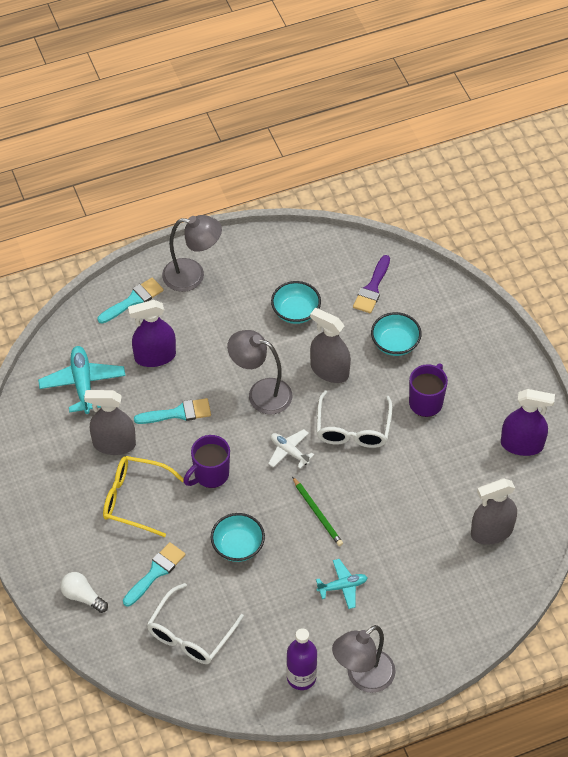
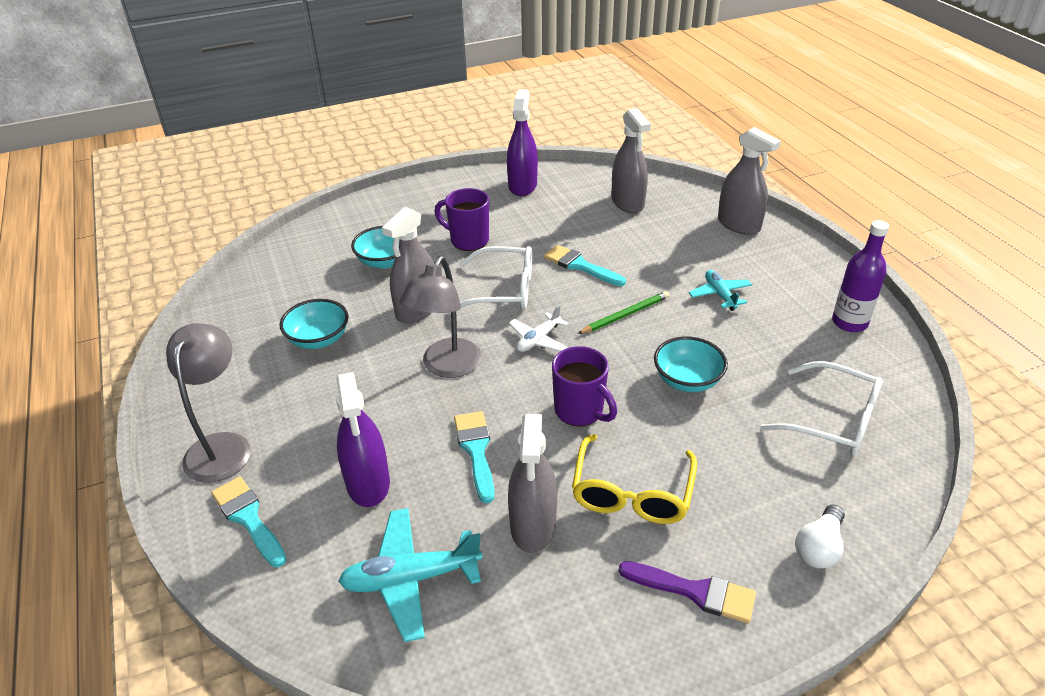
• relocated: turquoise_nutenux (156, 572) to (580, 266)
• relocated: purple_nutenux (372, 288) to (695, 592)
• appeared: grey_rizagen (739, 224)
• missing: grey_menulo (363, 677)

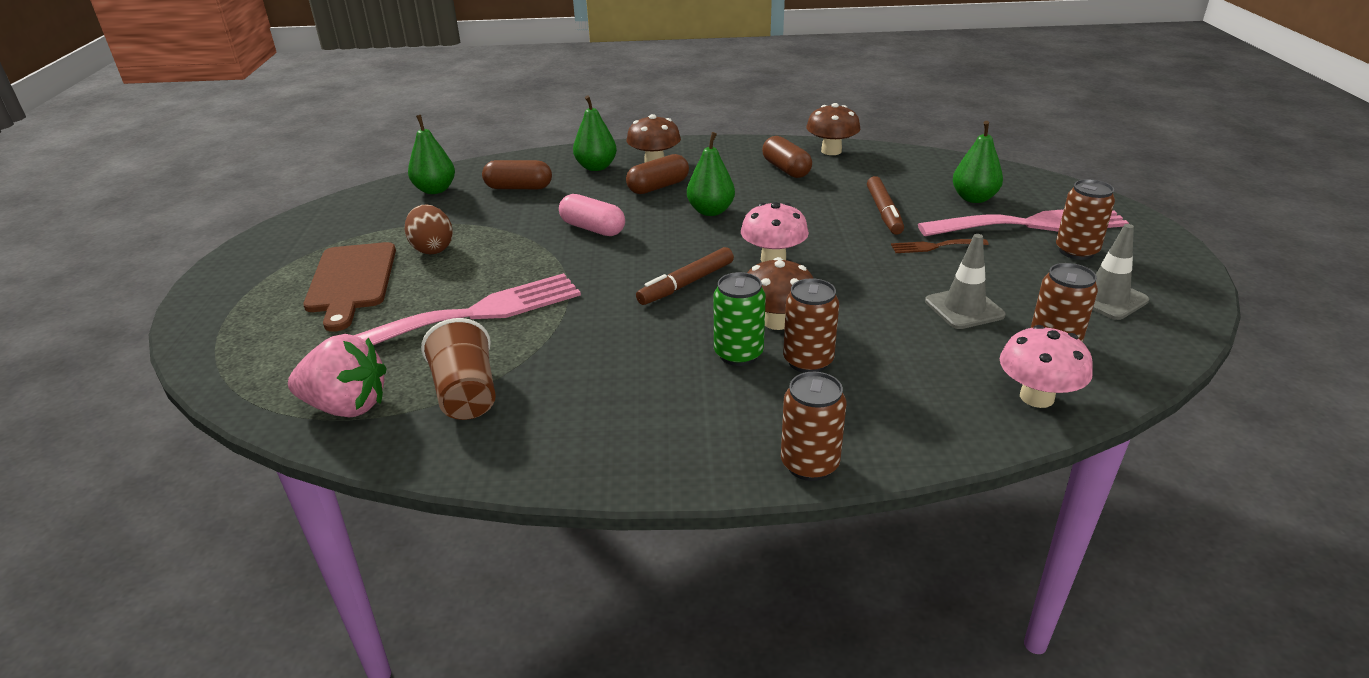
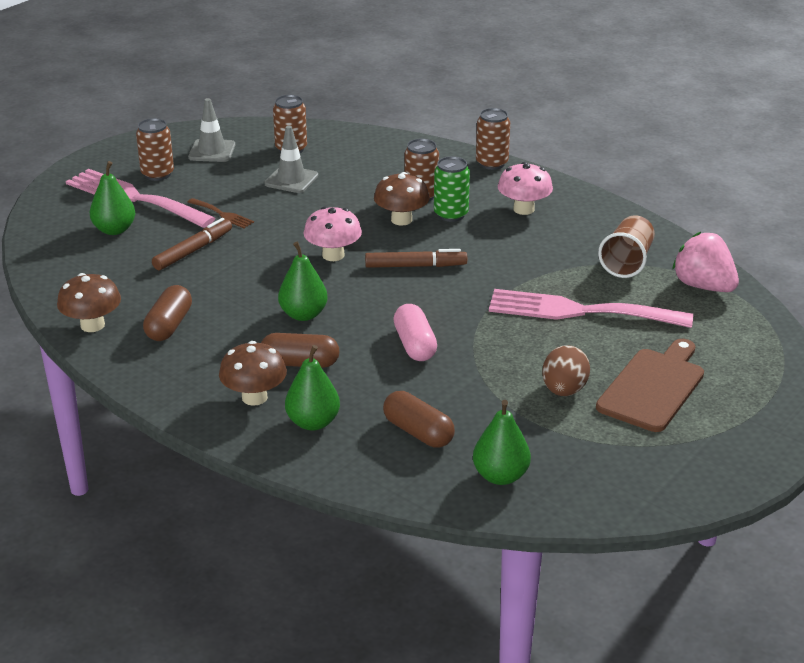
• relocated: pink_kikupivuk (1036, 397) to (523, 209)

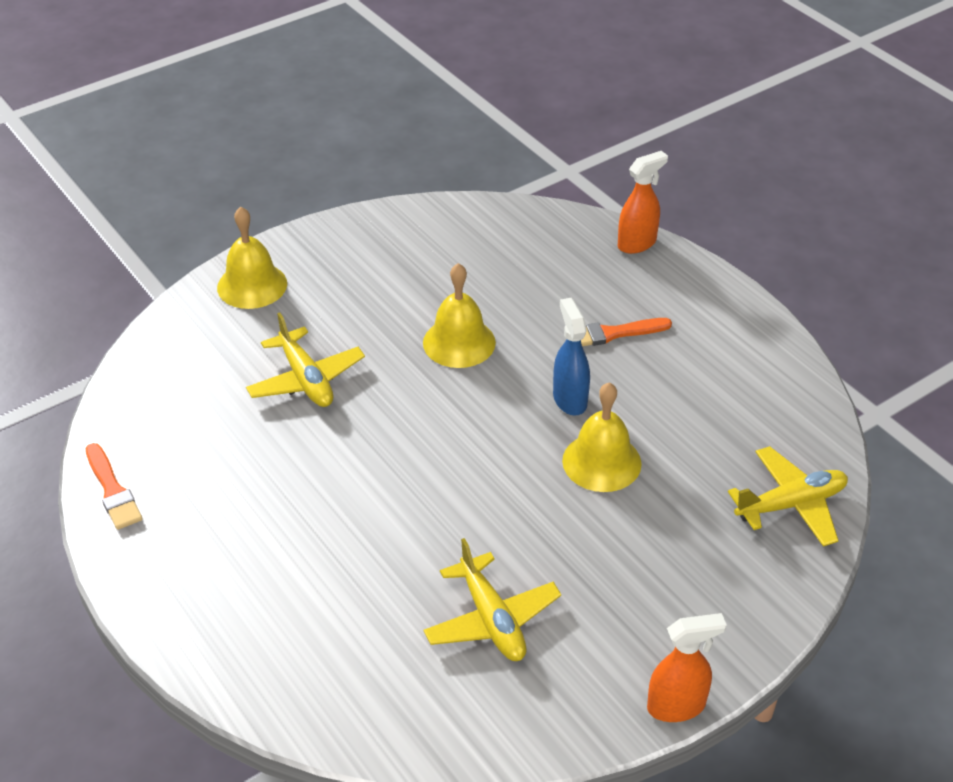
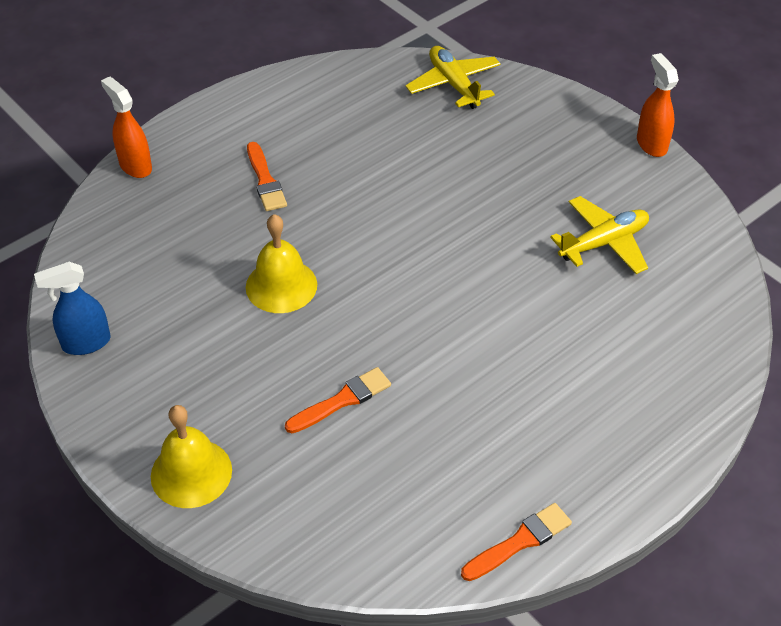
• relocated: blue_rizagen (569, 399) to (86, 343)
• exchanged: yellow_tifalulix (306, 379) to orange_nutenux (342, 400)
• missing: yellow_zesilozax (601, 462)

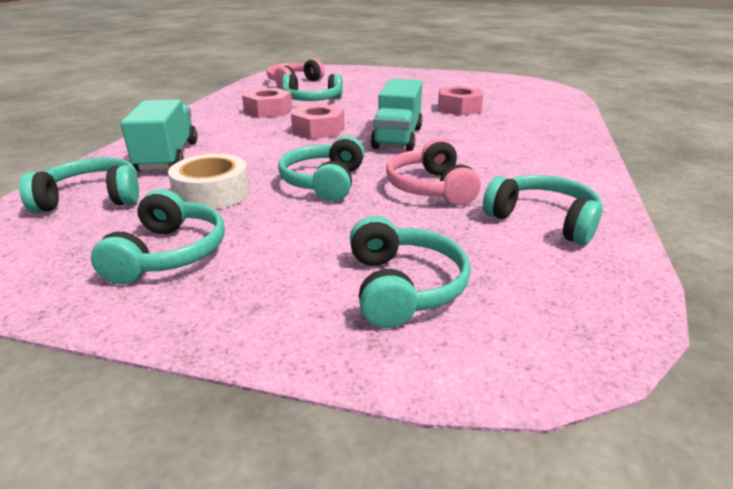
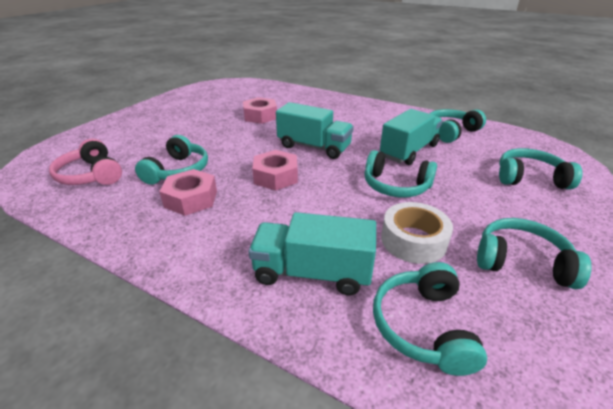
• exchanged: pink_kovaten (431, 188) to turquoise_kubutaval (409, 151)

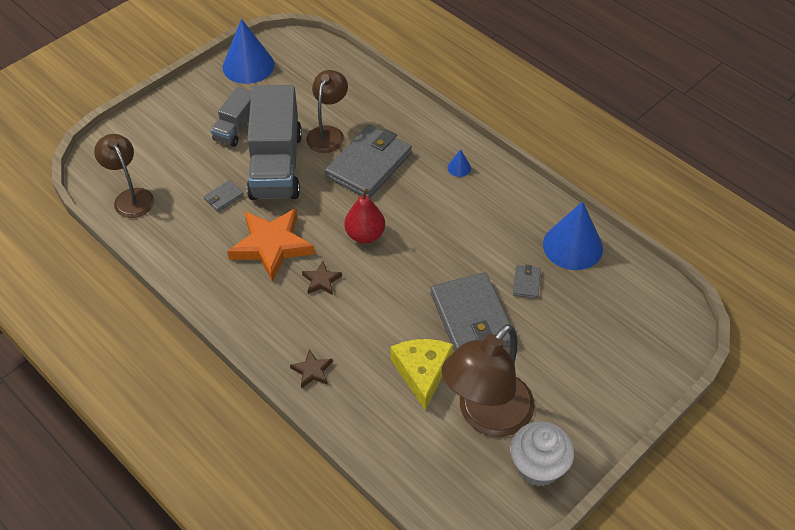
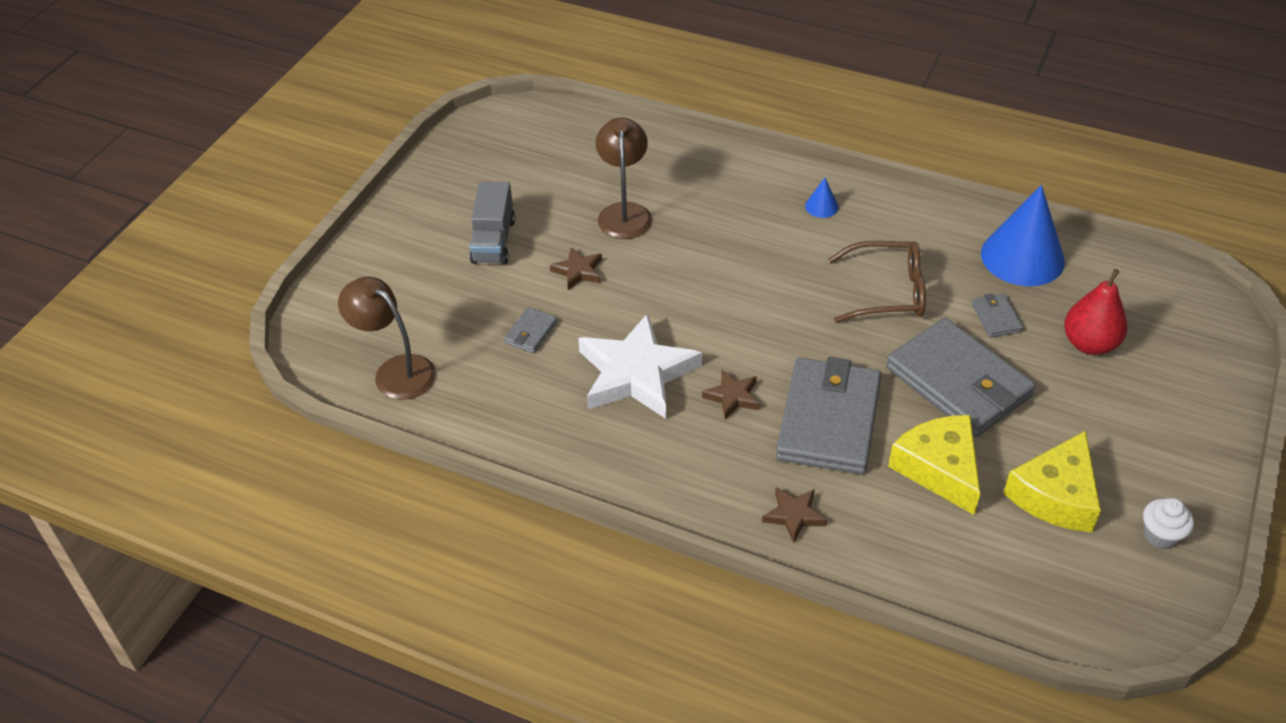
• exchanged: grey_kubutaval (276, 165) to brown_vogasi (578, 271)
• colour: orange_vogasi (271, 246) to white_vogasi (636, 373)
• relocated: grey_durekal (369, 165) to (829, 420)
• appeared: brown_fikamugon (886, 292)
• exchanged: brown_menulo (486, 416) to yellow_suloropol (1055, 495)
• relocated: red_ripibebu (365, 235) to (1089, 344)
• size: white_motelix (538, 467) = (1160, 535) x0.55
• missing: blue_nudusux (248, 65)

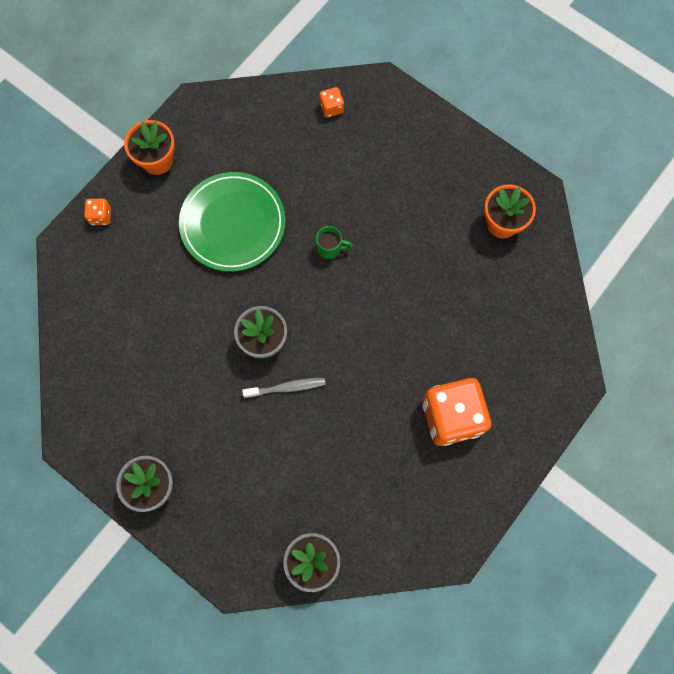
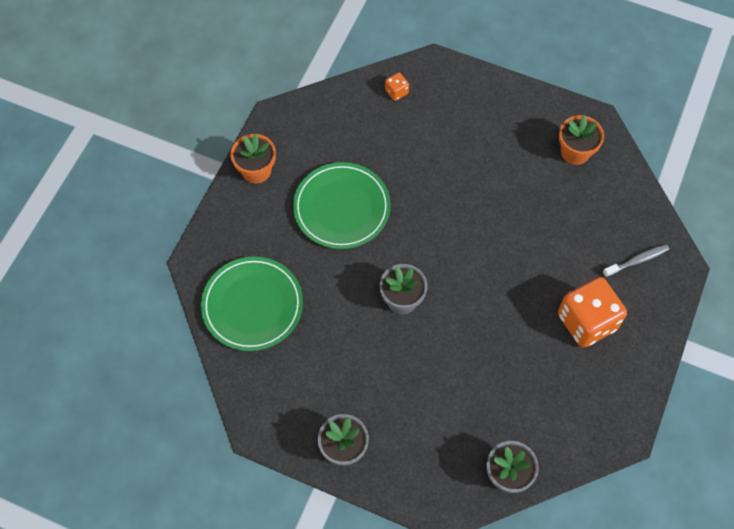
• appeared: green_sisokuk (252, 305)
• relocated: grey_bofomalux (287, 387) to (637, 260)
• missing: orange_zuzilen (100, 216)
• missing: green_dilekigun (330, 248)

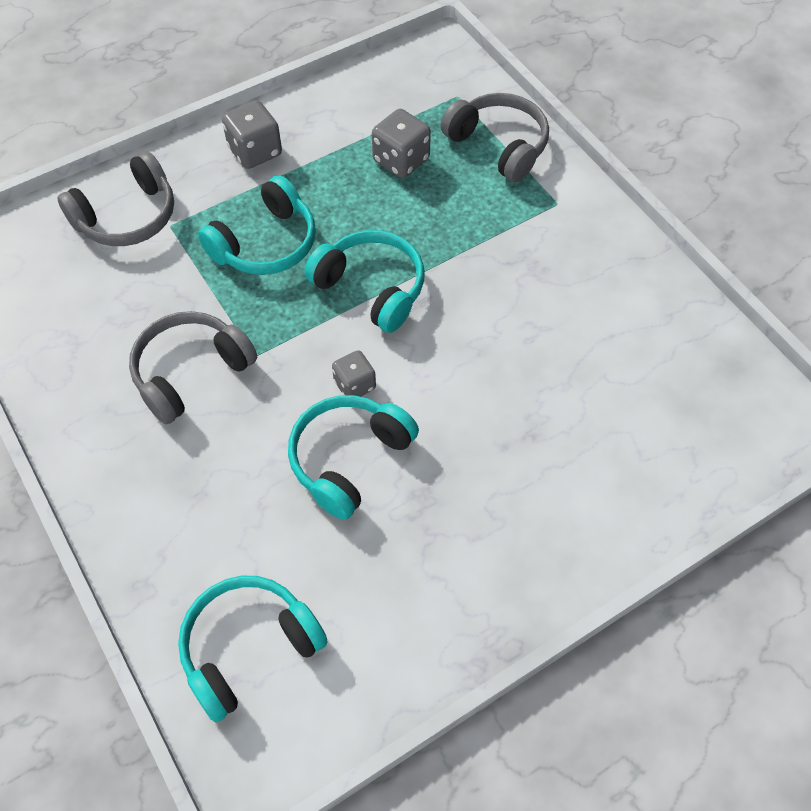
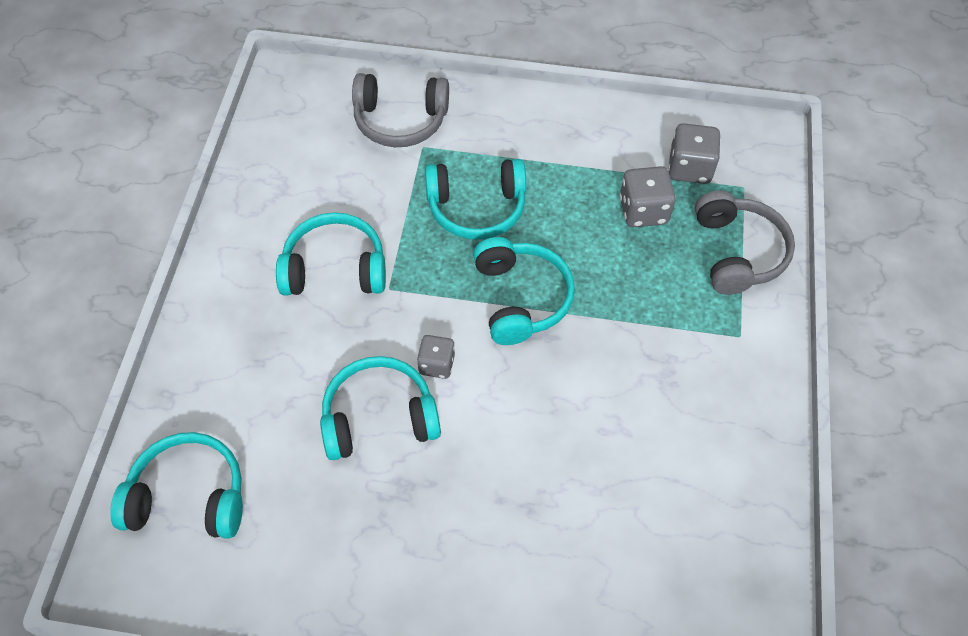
• colour: grey_kovaten (191, 373) to turquoise_kovaten (335, 269)
• relocated: grey_zuzilen (255, 151) to (689, 168)

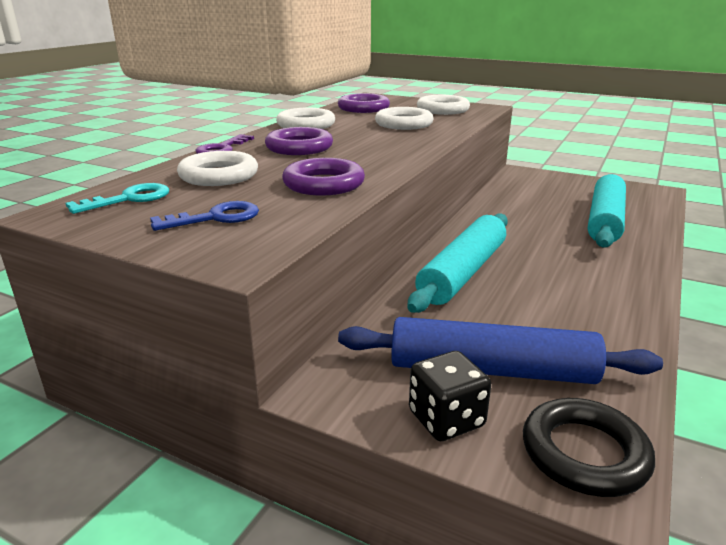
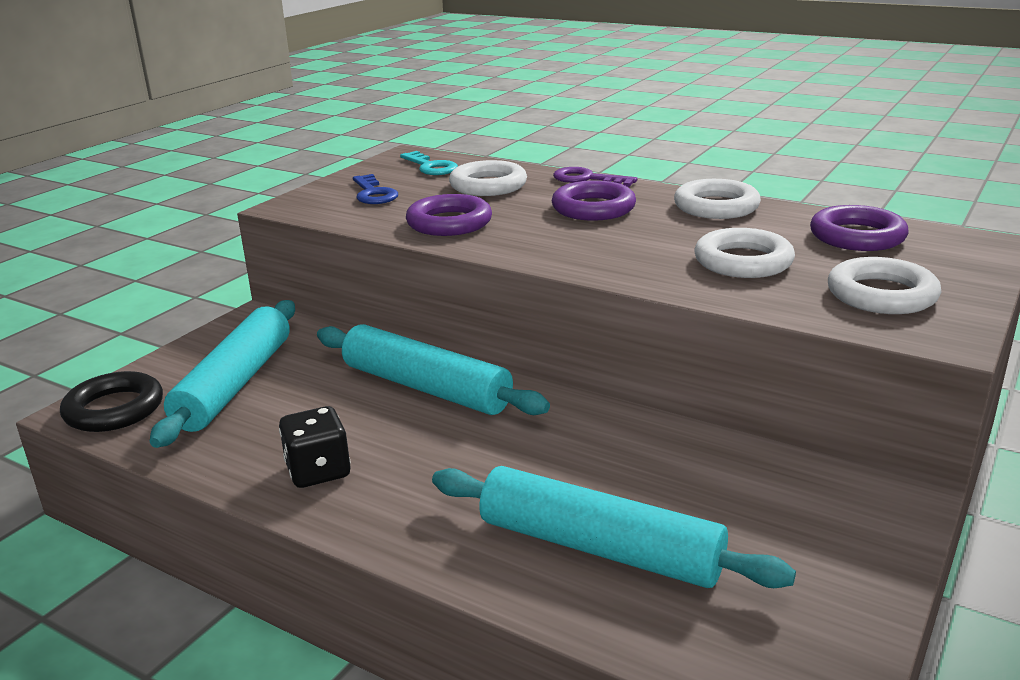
• colour: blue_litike (491, 370) to turquoise_litike (235, 384)
• relocated: black_zuzilen (446, 419) to (318, 471)

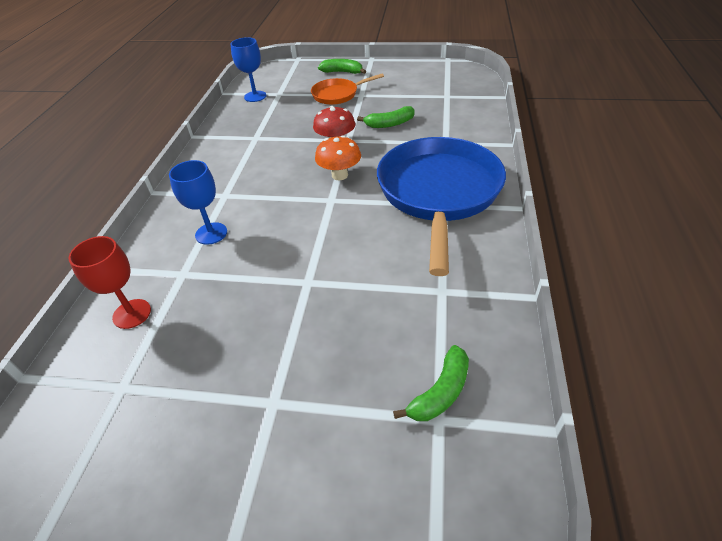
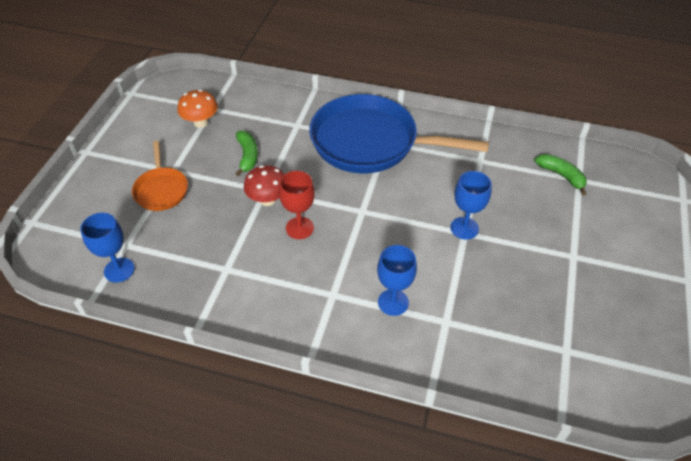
• relocated: orange_kikupivuk (339, 175) to (201, 122)
• relocated: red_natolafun (132, 314) to (299, 228)
• appeared: blue_natolafun (464, 228)
• missing: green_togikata (342, 72)

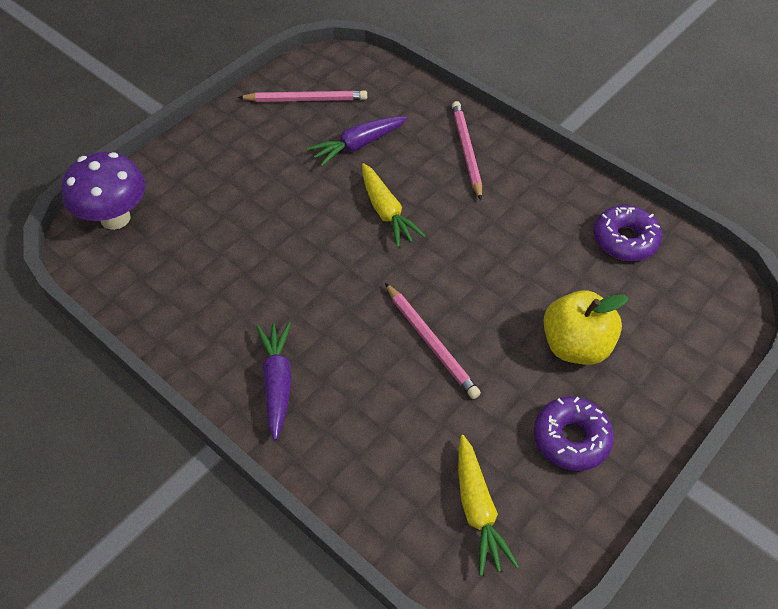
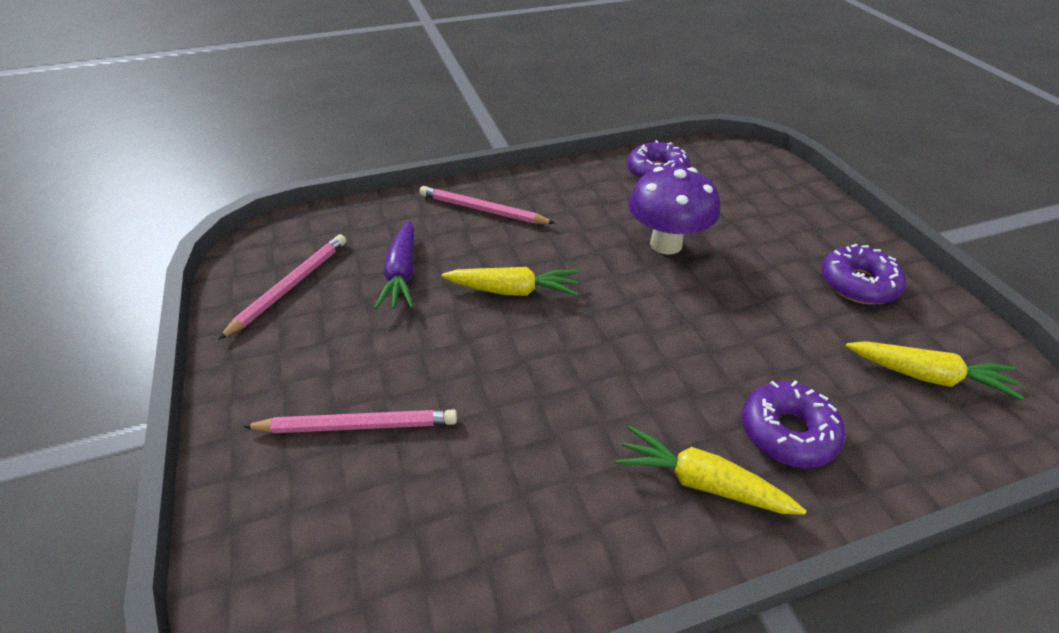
• relocated: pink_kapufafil (430, 342) to (357, 426)
• colour: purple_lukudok (277, 382) to yellow_lukudok (701, 482)
• relocated: purple_kikupivuk (115, 218) to (666, 244)
• appeared: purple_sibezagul (787, 432)
• missing: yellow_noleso (575, 345)

